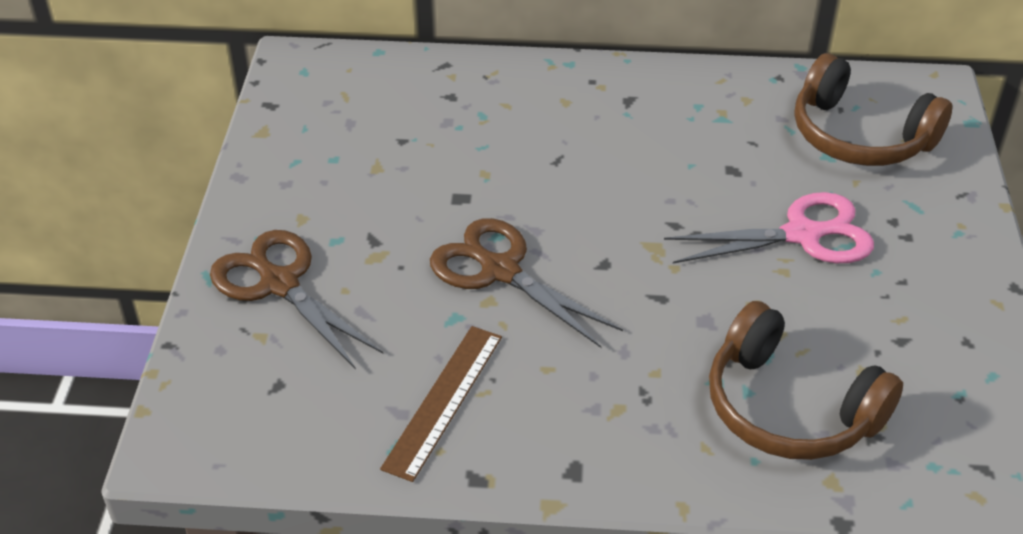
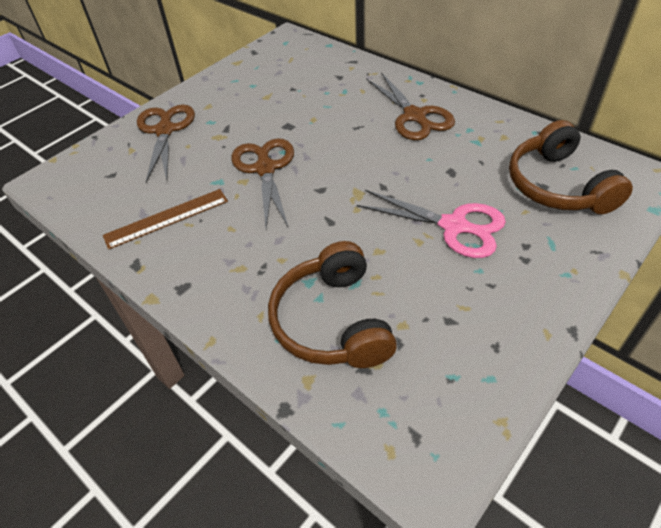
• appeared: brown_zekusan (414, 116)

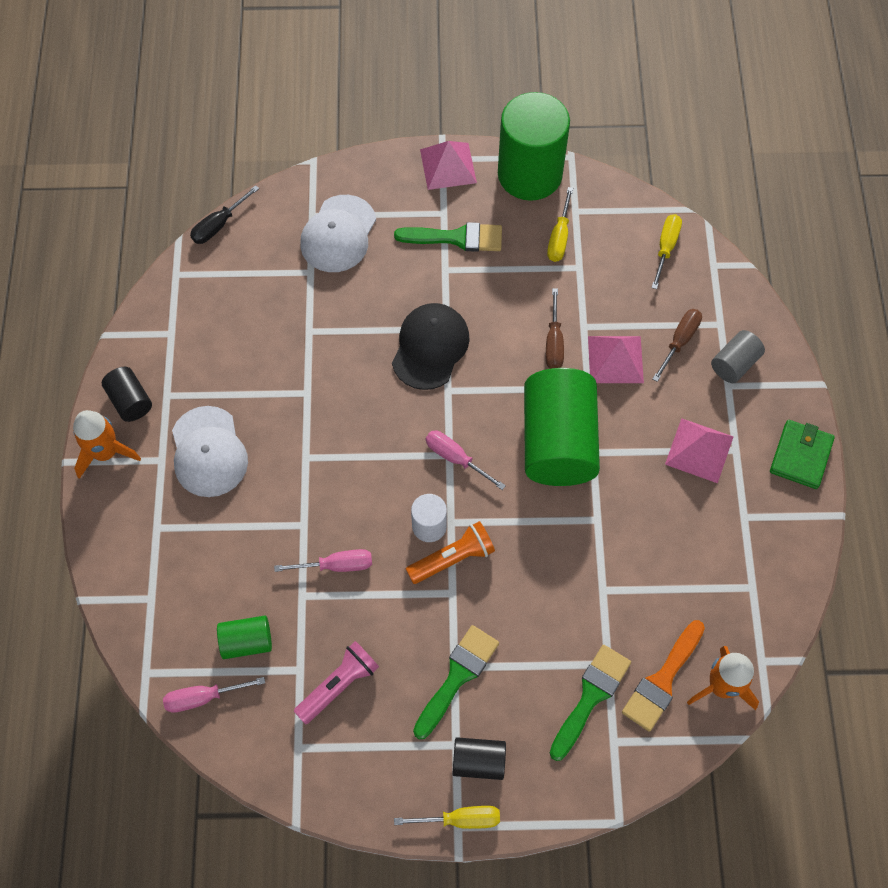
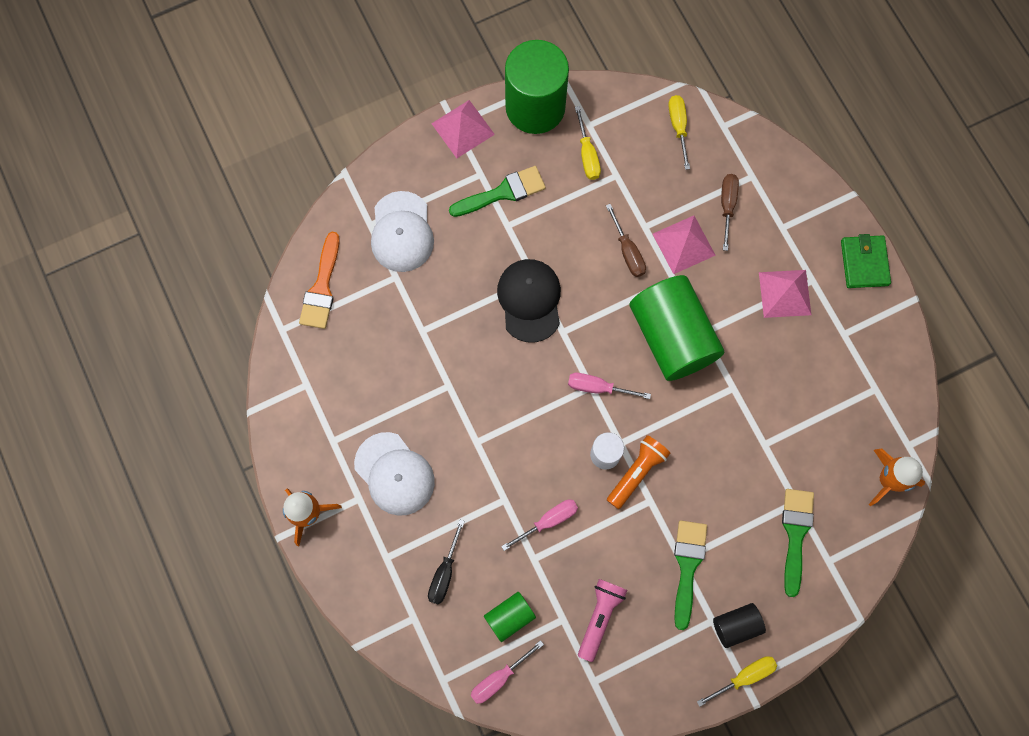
• relocated: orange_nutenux (662, 680) to (322, 287)
• relocated: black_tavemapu (218, 225) to (444, 573)
• missing: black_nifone (130, 401)
• missing: grey_nifone (734, 364)

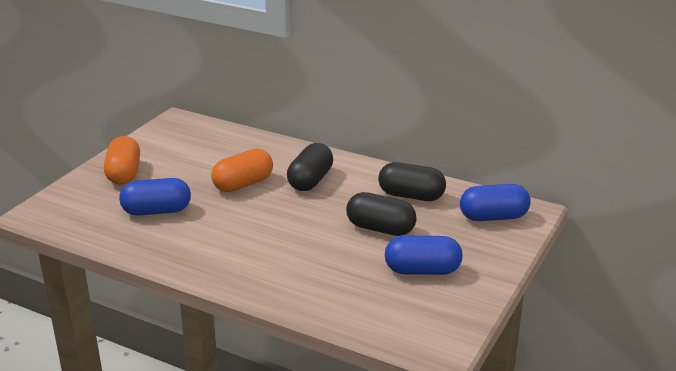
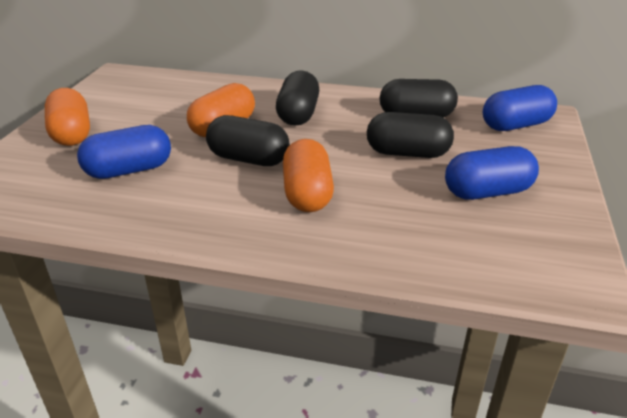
• appeared: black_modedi (248, 159)
• appeared: orange_modedi (307, 194)

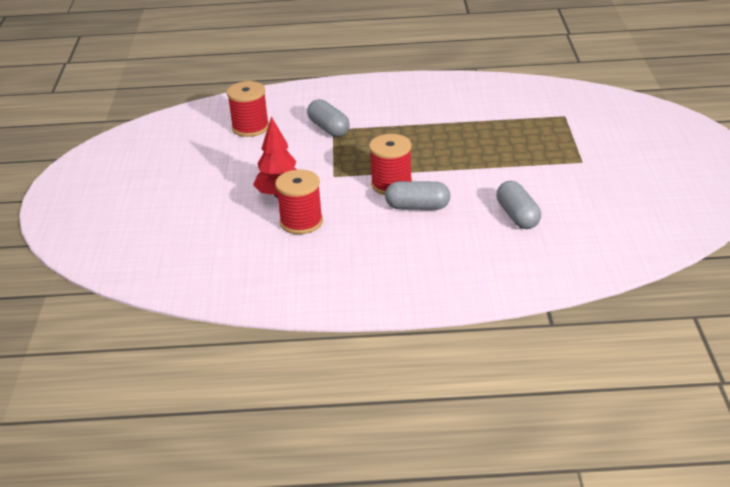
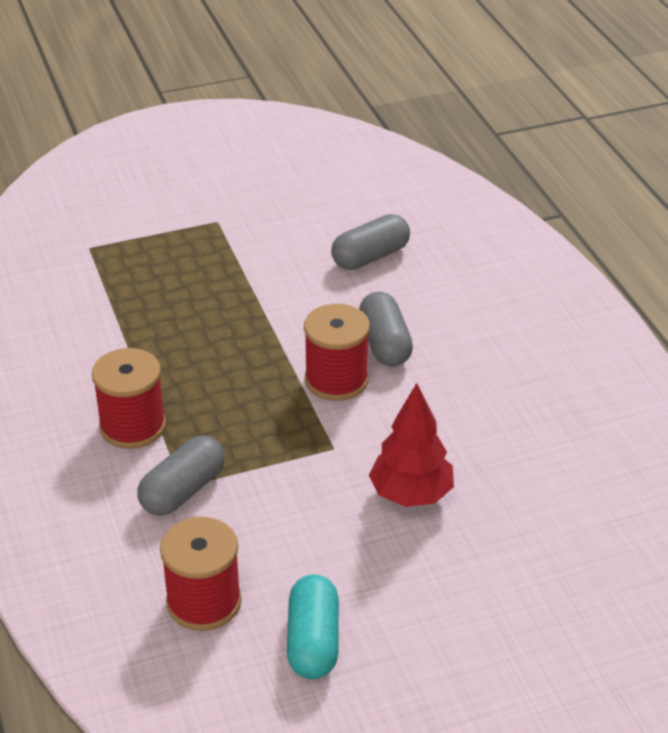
• relocated: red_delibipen (301, 222) to (133, 426)
• appeared: turquoise_modedi (313, 641)

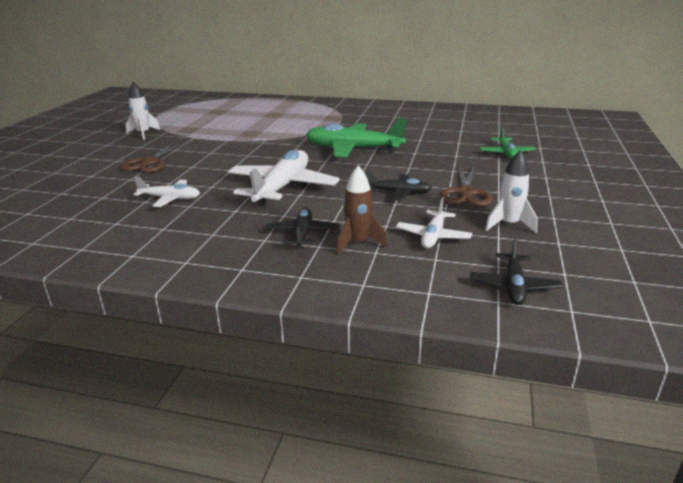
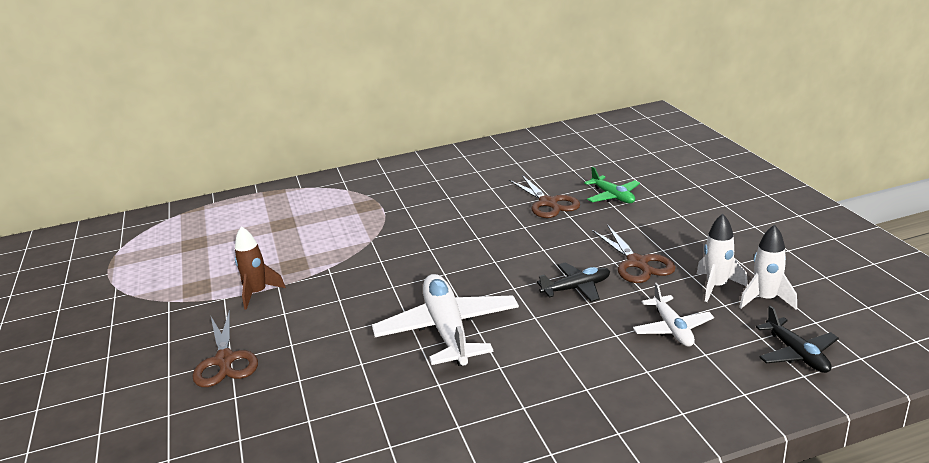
• relocated: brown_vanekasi (358, 243) to (258, 293)
• appeared: brown_zekusan (548, 203)
• relocated: white_vanekasi (143, 134) to (765, 299)
• missing: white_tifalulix (170, 199)
• missing: black_tifalulix (303, 234)
• missing: green_tifalulix (353, 149)

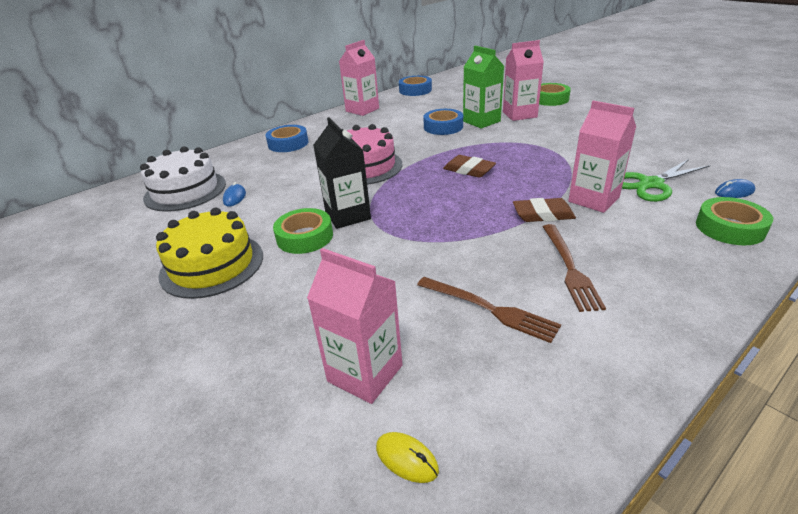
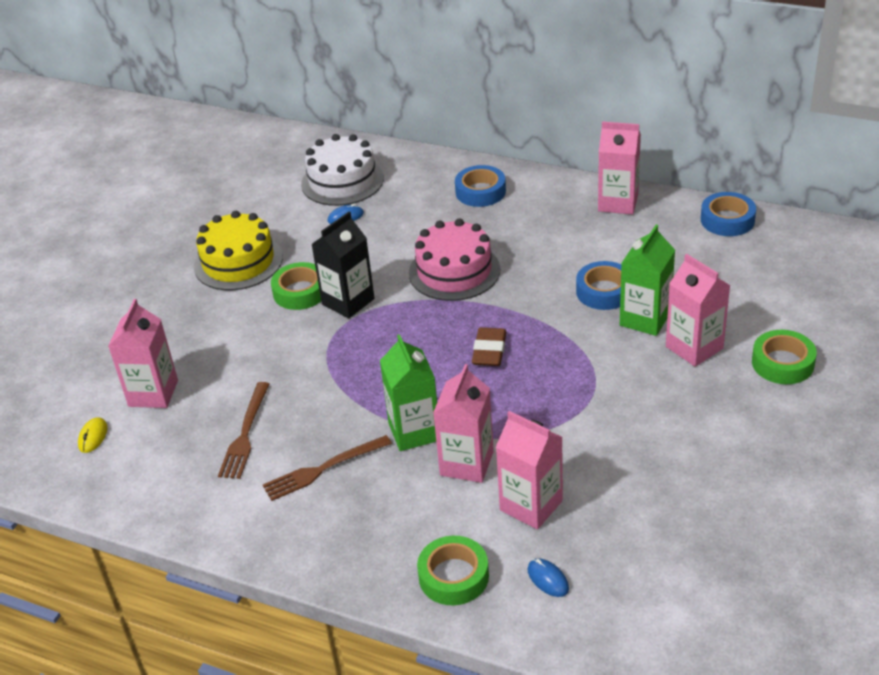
• exchanged: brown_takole (543, 214) to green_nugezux (414, 431)
• exchanged: green_zekusan (651, 184) to pink_nugezux (531, 505)

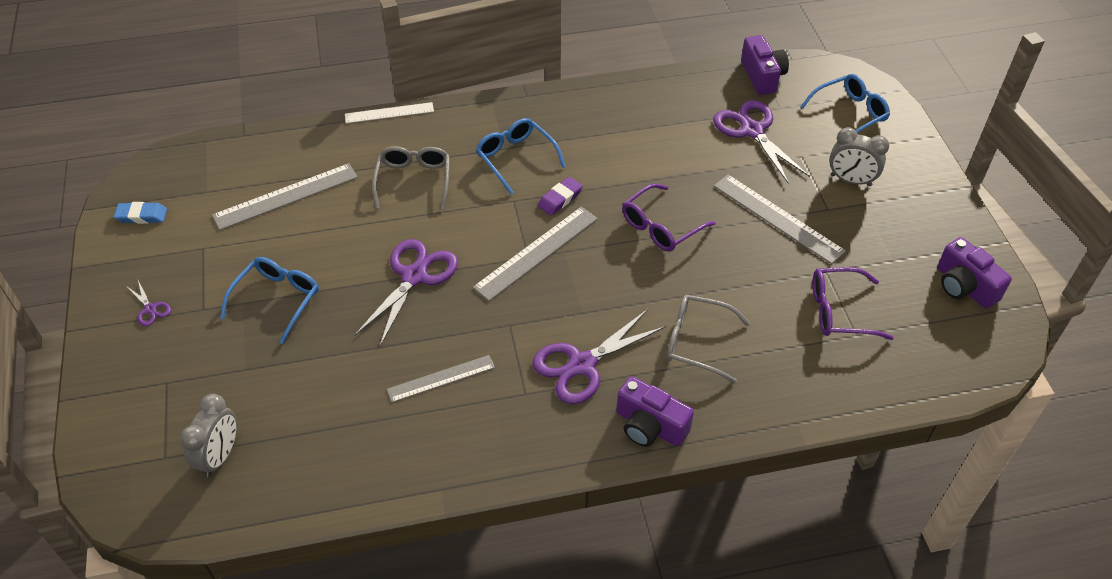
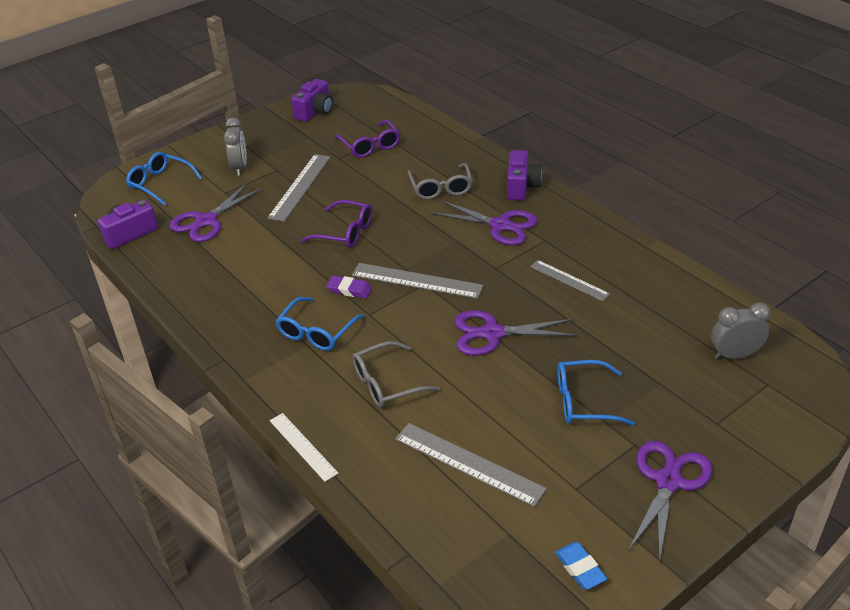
• size: purple_zekusan (150, 309) = (668, 481) x2.18

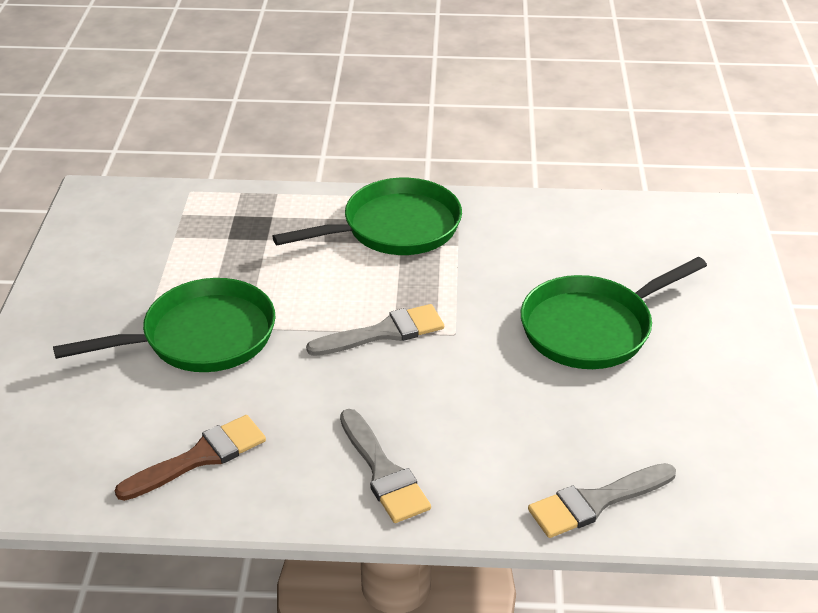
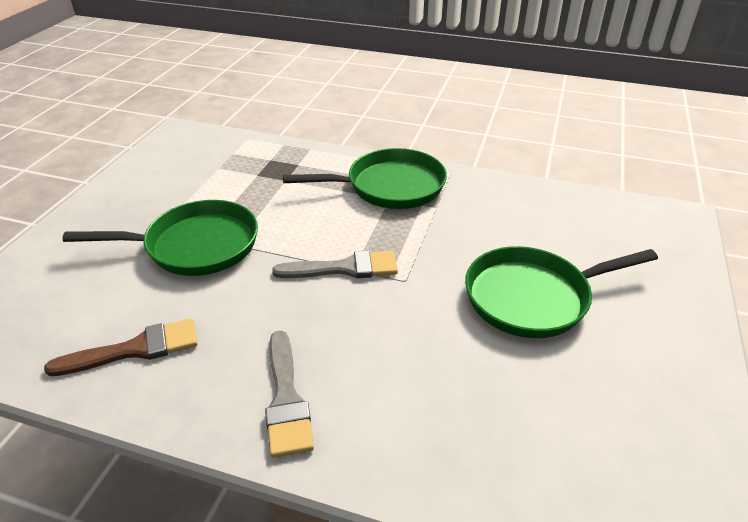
• missing: grey_nutenux (596, 502)

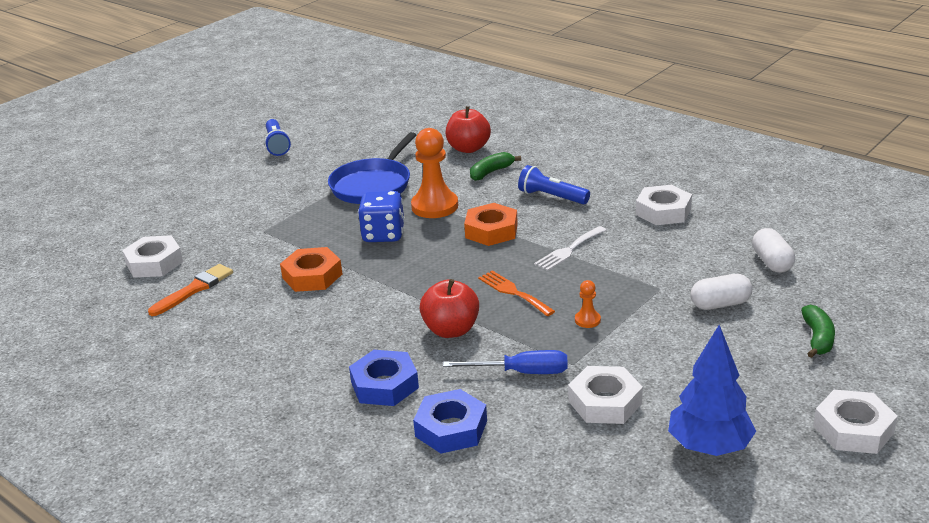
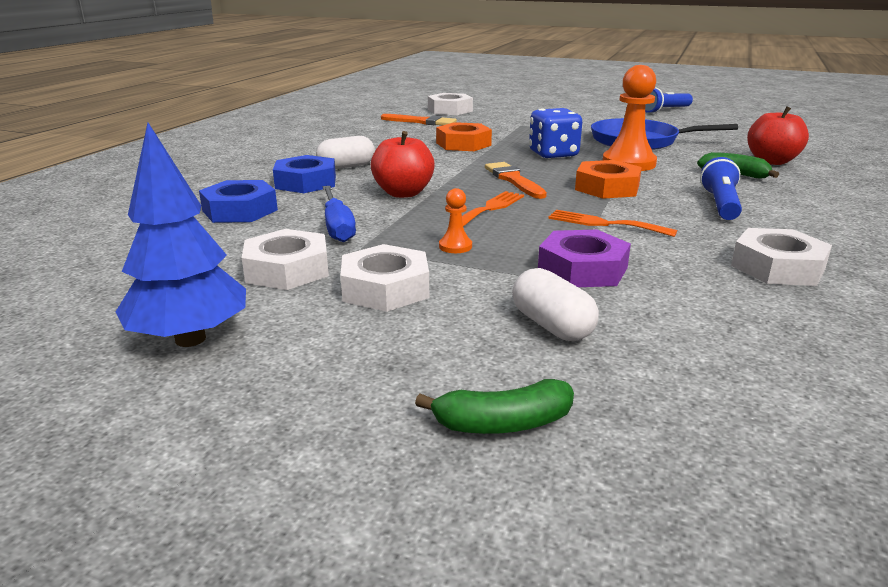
• relocated: white_modedi (772, 262) to (346, 166)
• relocated: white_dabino (853, 429) to (385, 288)
• appeared: orange_nutenux (513, 180)
• appeared: purple_dabino (582, 269)
• colour: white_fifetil (569, 250) to orange_fifetil (604, 224)

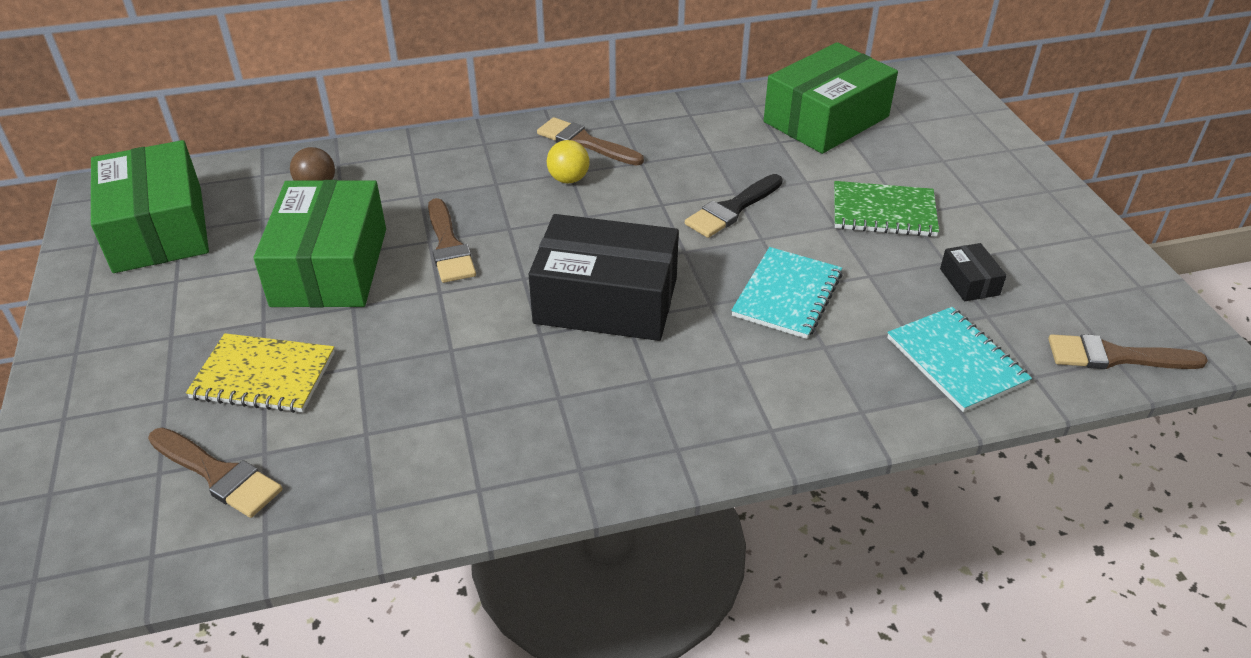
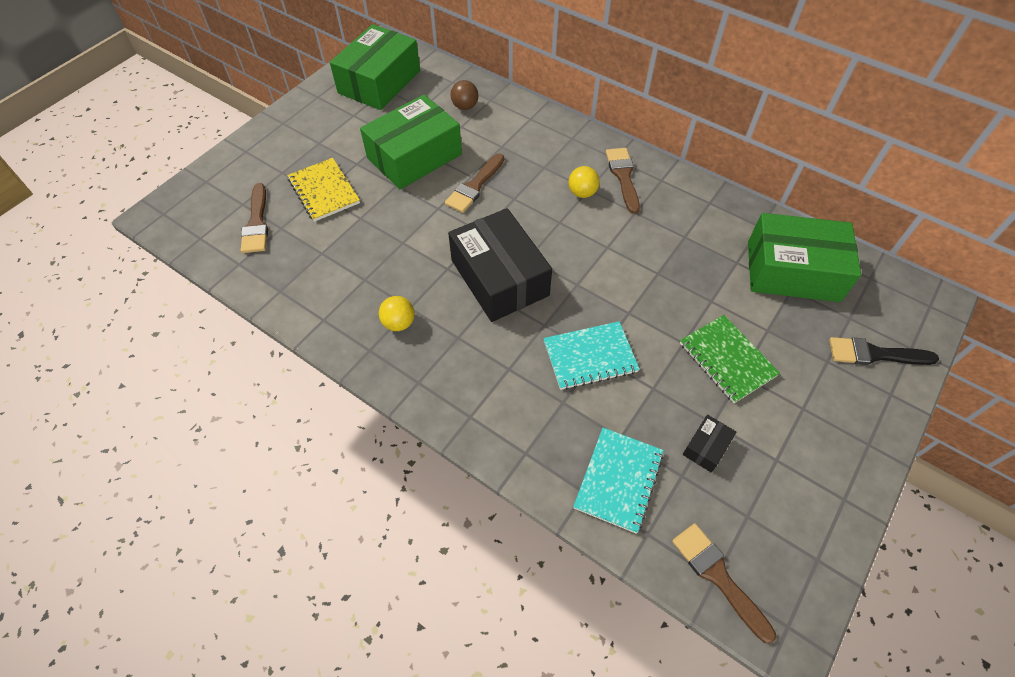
• appeared: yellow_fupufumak (399, 323)
• relocated: black_nutenux (732, 209) to (874, 354)

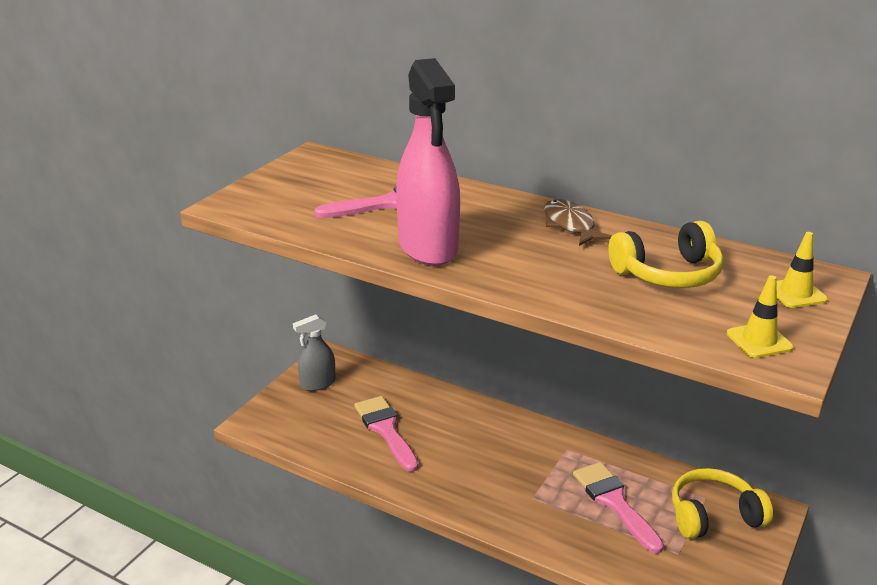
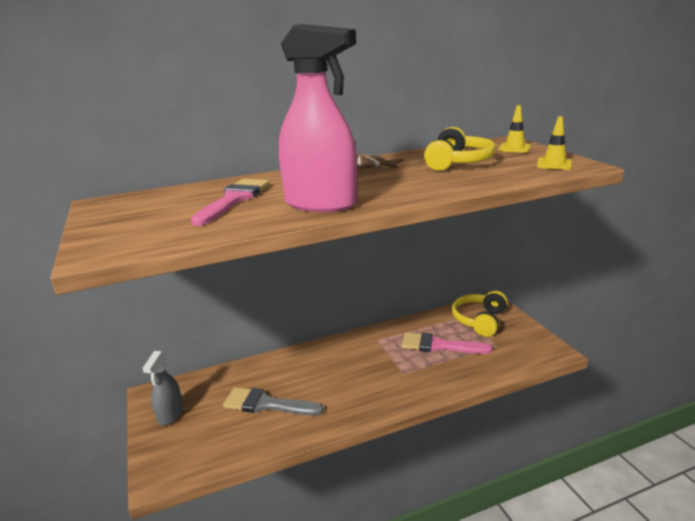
• colour: pink_nutenux (386, 430) to grey_nutenux (266, 404)

